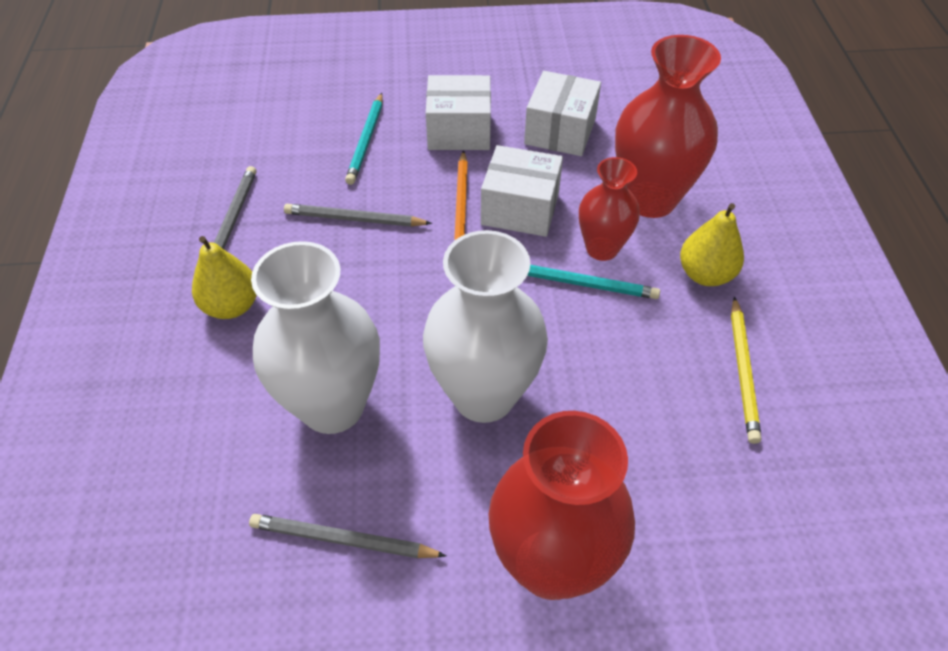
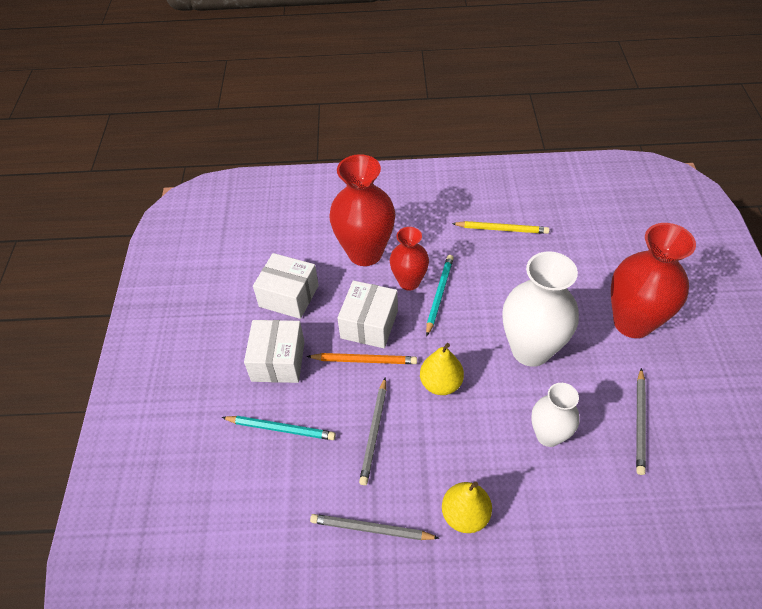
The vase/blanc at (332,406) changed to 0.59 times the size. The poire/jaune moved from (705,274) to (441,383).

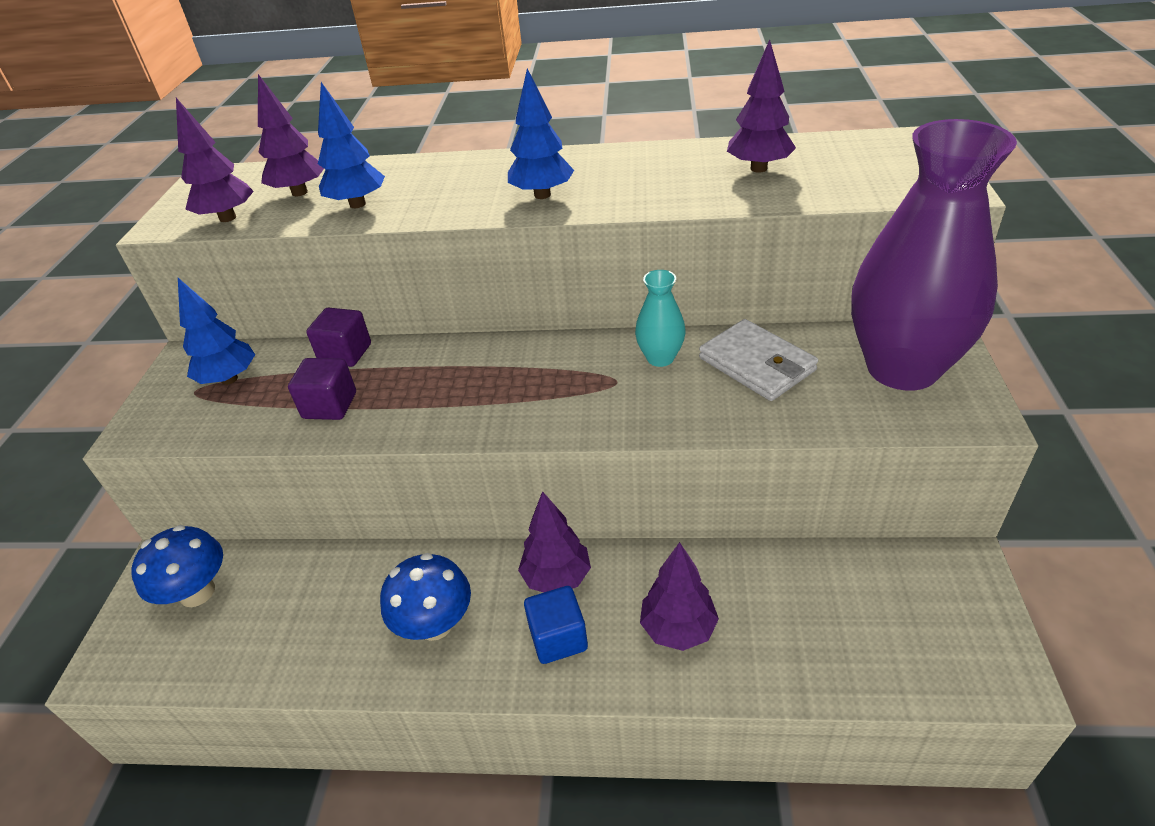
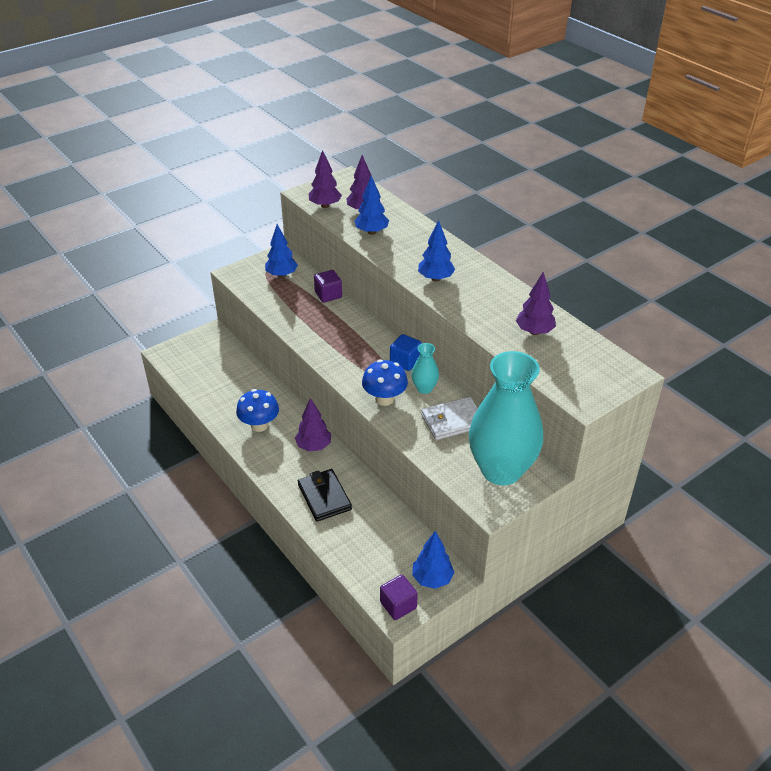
The champignon/bleu moved from (197,592) to (384,399). The cube/violet moved from (330,405) to (398,605). The cube/bleu moved from (558,638) to (405,361). The arbre/violet at (678,629) was replaced by the portefeuille/noir at (324,497). The portefeuille/blanc at (757,364) turned 60 degrees clockwise. The vase/violet at (902,368) became the vase/turquoise at (501,470). The arbre/bleu at (432,579) appeared.

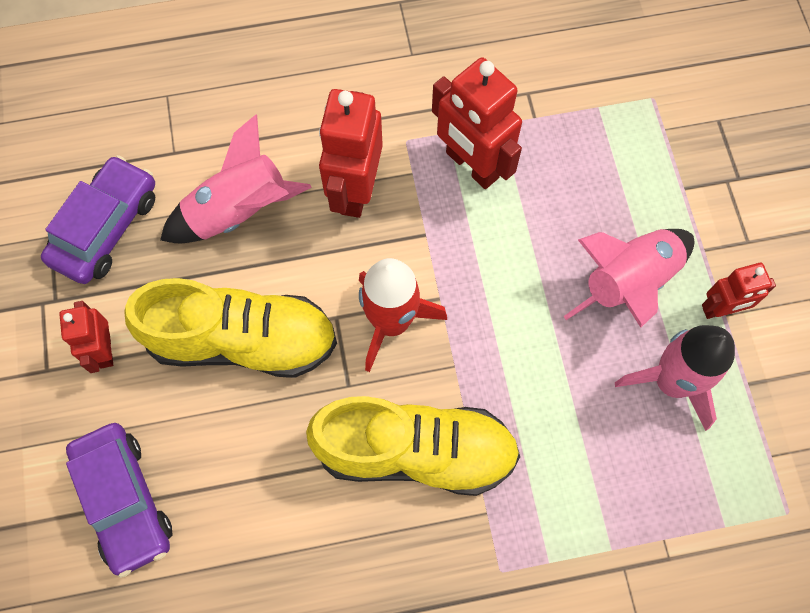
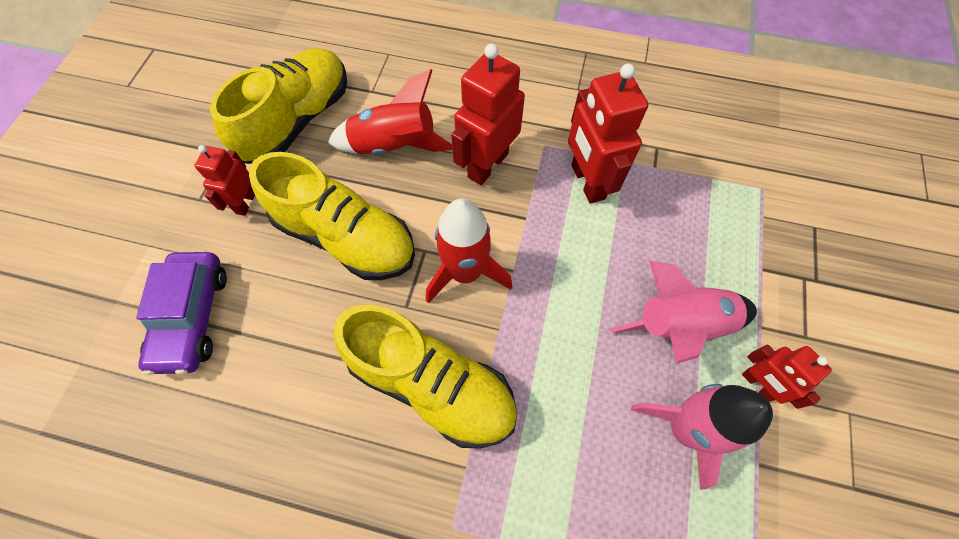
The voiture/violet at (106,227) was replaced by the chaussure/jaune at (297,121). The fusée/rose at (238,211) became the fusée/rouge at (394,146). The robot/rouge at (721,309) turned 45 degrees clockwise.

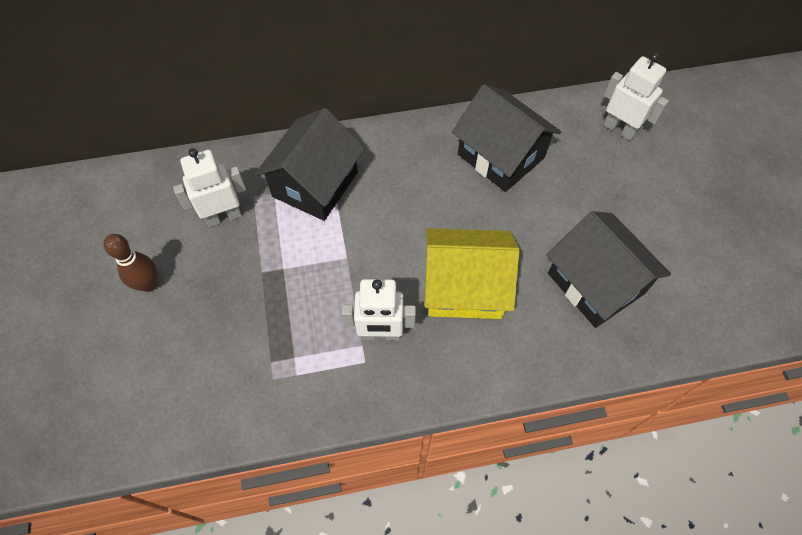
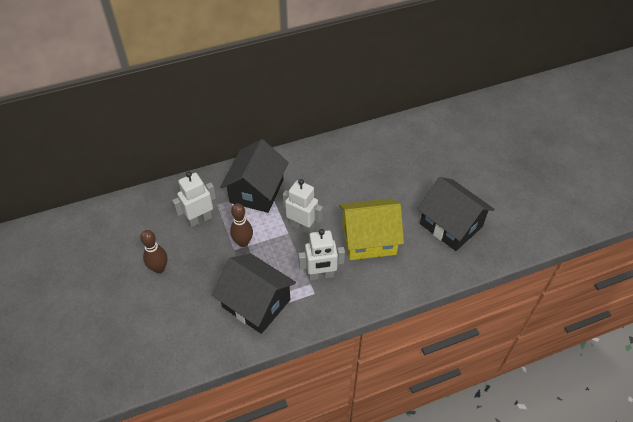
The maison/noir moved from (500,156) to (256,303). The robot/blanc moved from (619,129) to (302,227). The quille/marron at (243,242) appeared.

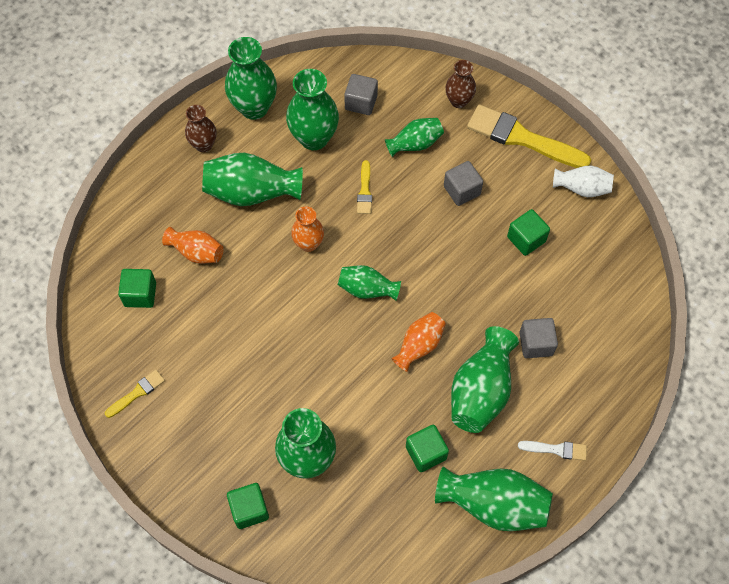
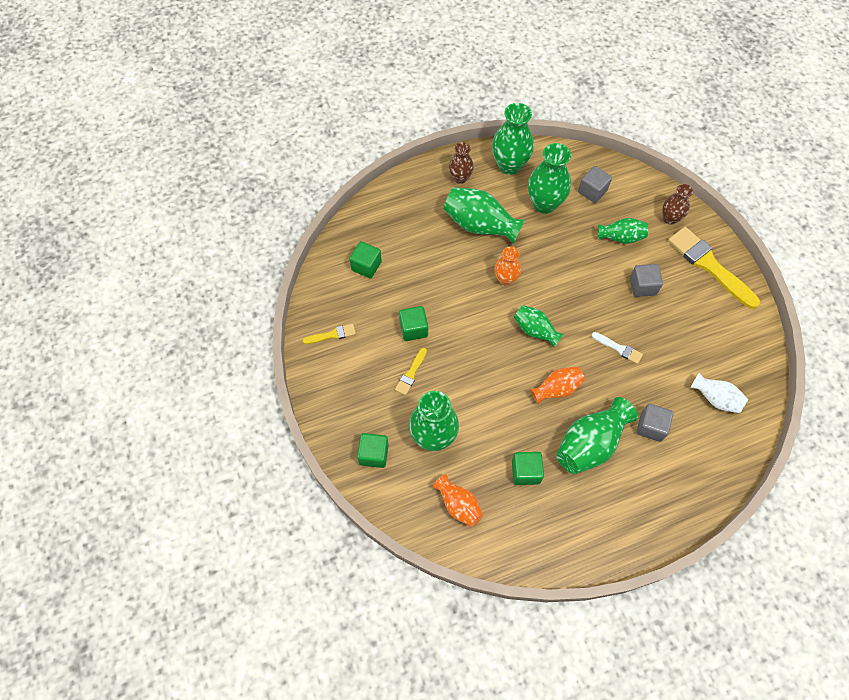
The vase/orange moved from (196,252) to (458,504). The pinceau/jaune moved from (365,191) to (411,373). The vase/vert at (493,504) disappeared. The cube/vert moved from (526,239) to (413,329). The pinceau/blanc moved from (556,449) to (619,348). The vase/blanc moved from (582,188) to (715,398).

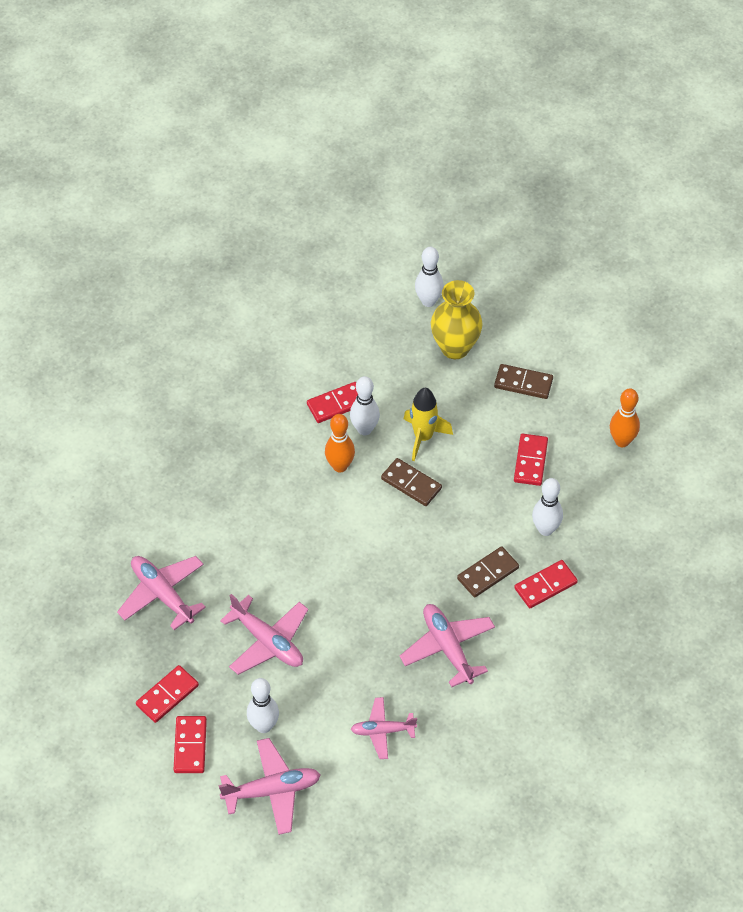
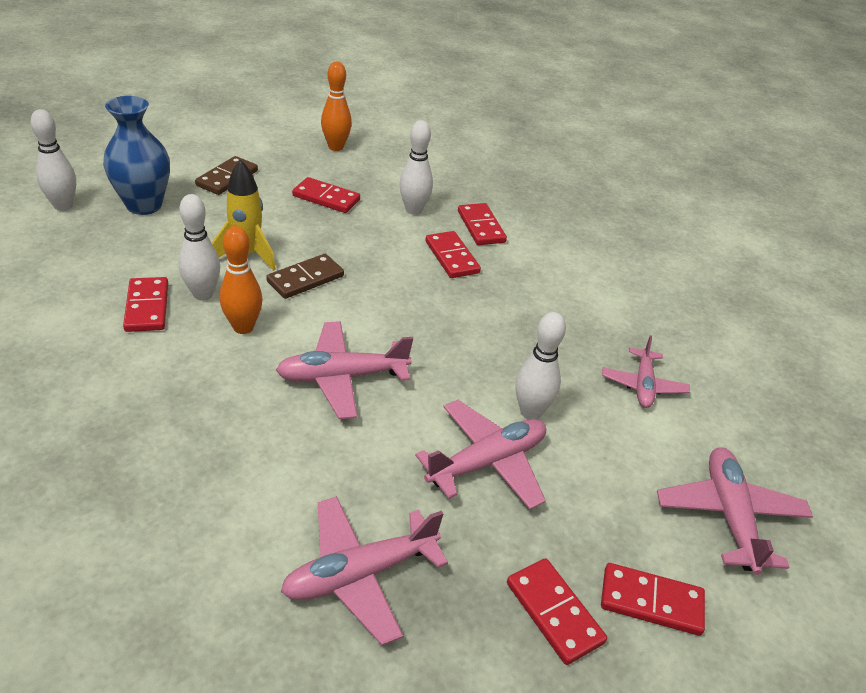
The quille/blanc moved from (264,726) to (530,412). The avion/rose moved from (448,648) to (342,377). The vase/jaune at (455,348) became the vase/bleu at (144,205). The domino/marron at (488,573) became the domino/rouge at (452,257).

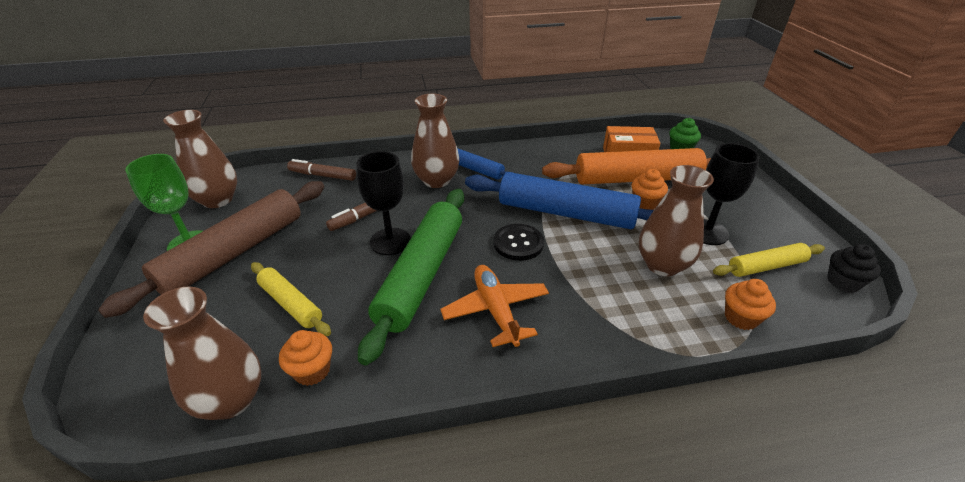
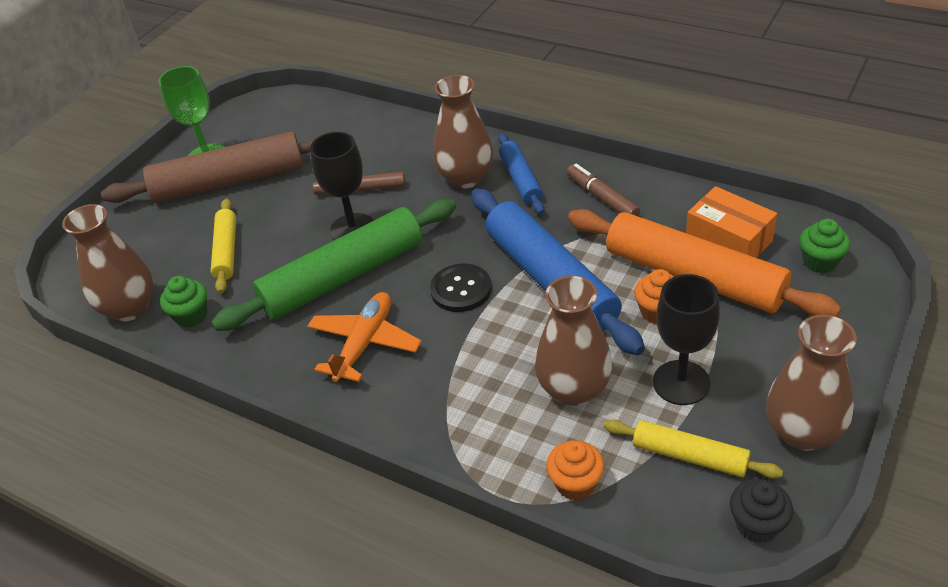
The vase/marron moved from (218,200) to (802,432). The muffin/orange at (312,371) became the muffin/vert at (191,316). The feutre/marron moved from (322,175) to (602,197).

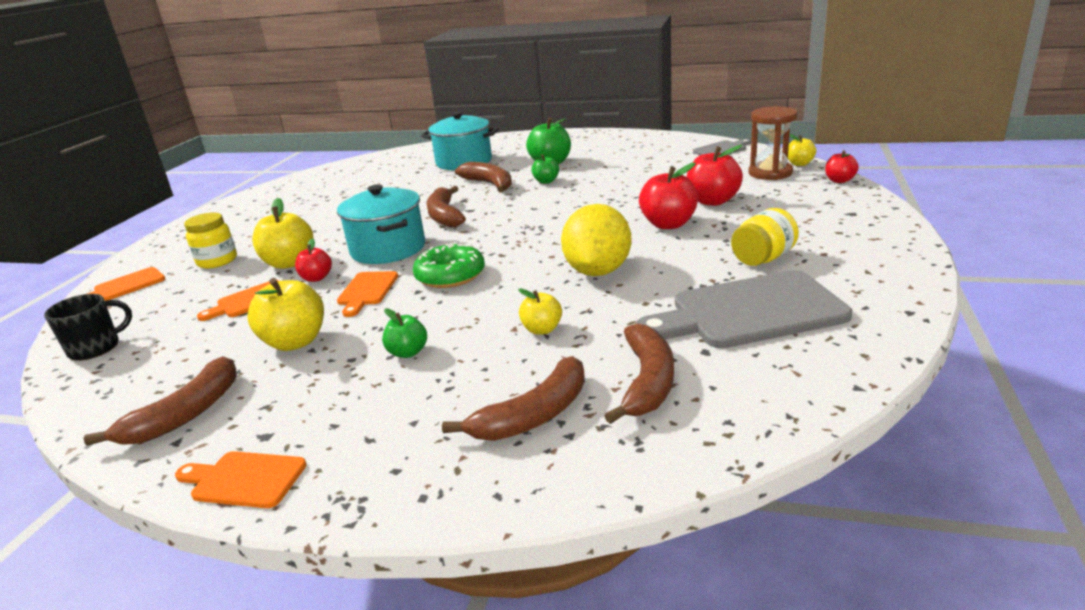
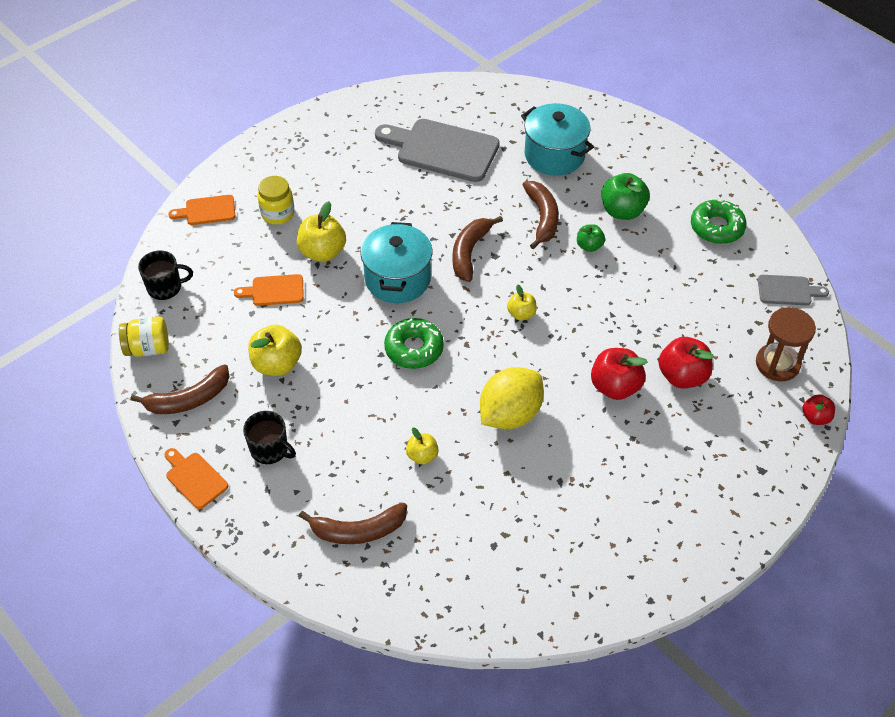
The pomme/rouge at (316,278) disappeared. The planche à découper/orange at (367,291) disappeared. The pomme/vert at (408,352) disappeared. The banane/marron at (647,382) disappeared. The planche à découper/gris moved from (749,312) to (442,150). The bocal/jaune moved from (763,258) to (148,348). The pomme/jaune moved from (799,164) to (521,314). The tasse/noir at (270,449) appeared. The beignet/vert at (717,227) appeared.

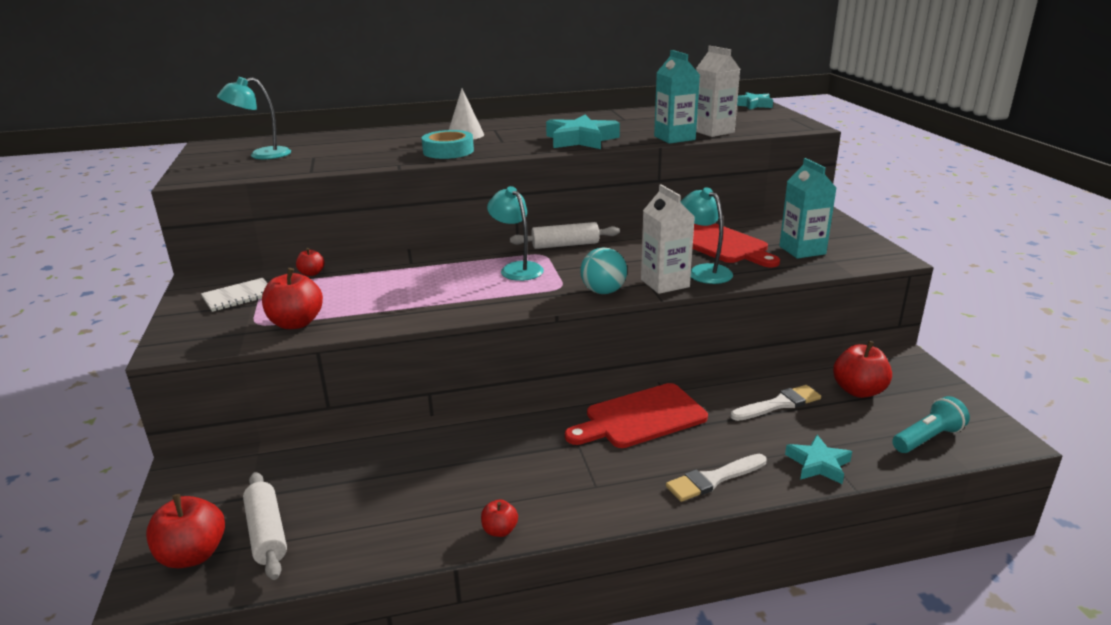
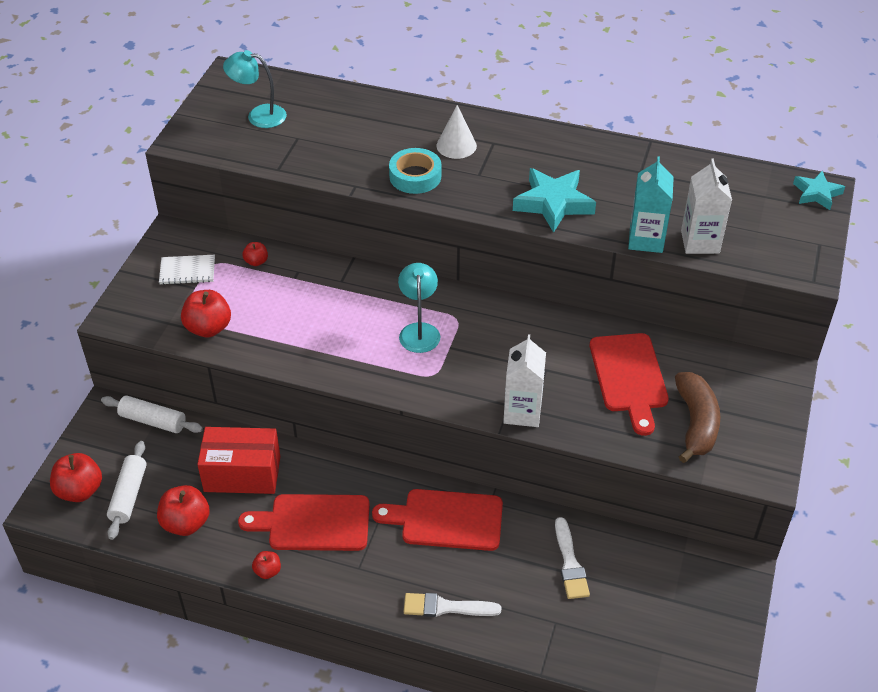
The rouleau à pâtisserie/blanc moved from (565,245) to (153,421). The balle/turquoise at (603,291) disappeared. The lampe/turquoise at (704,271) disappeared. The pinceau/blanc at (779,404) turned 75 degrees clockwise. The brique de lait/turquoise at (802,250) was replaced by the banane/marron at (696,423). The étoile/turquoise at (818,464) disappeared. The pomme/rouge moved from (858,391) to (186,523). The lampe de poche/turquoise at (927,438) disappeared. The boîte/rouge at (242,474) appeared. The planche à découper/rouge at (313,523) appeared.

